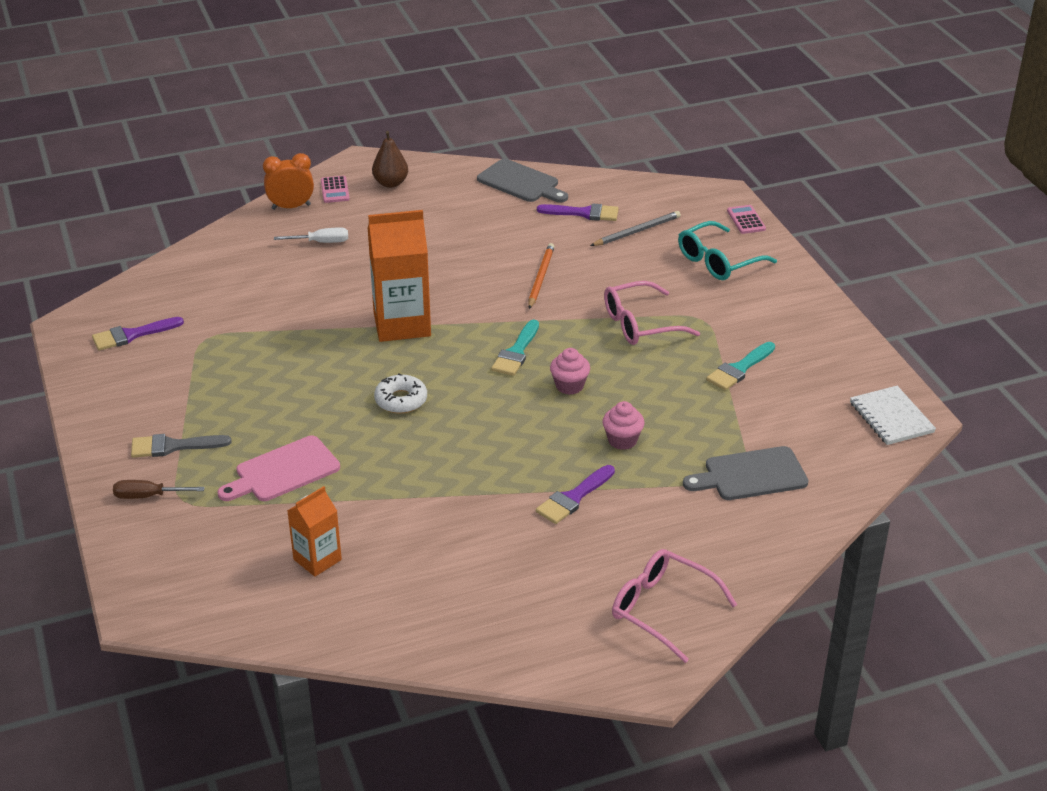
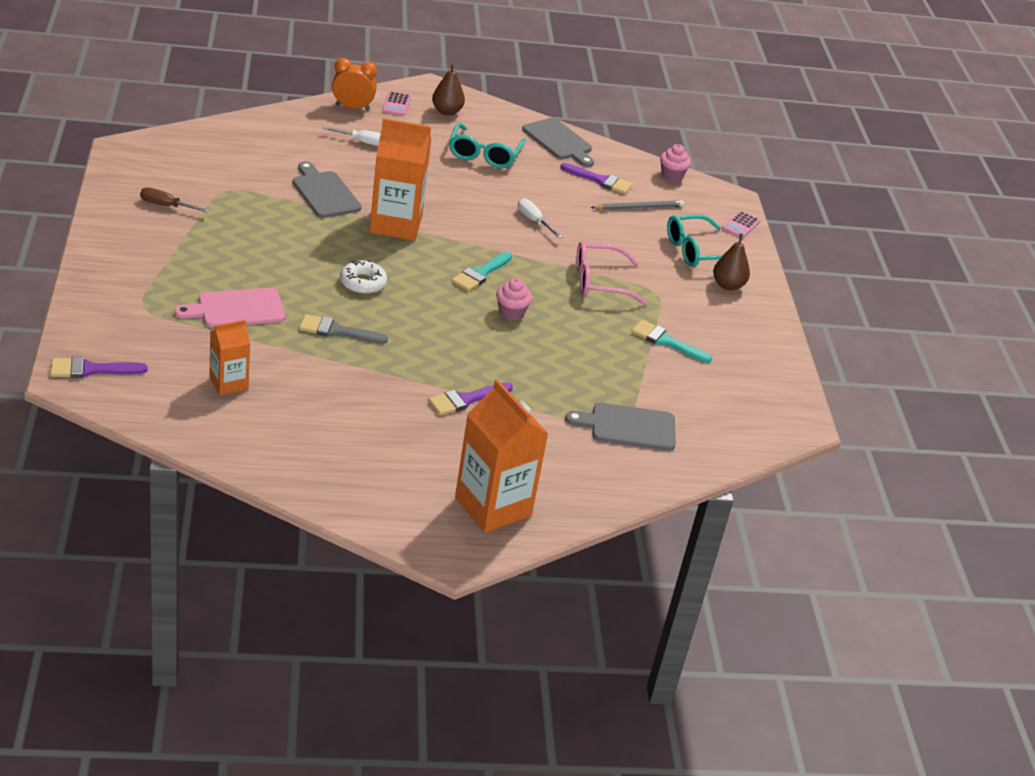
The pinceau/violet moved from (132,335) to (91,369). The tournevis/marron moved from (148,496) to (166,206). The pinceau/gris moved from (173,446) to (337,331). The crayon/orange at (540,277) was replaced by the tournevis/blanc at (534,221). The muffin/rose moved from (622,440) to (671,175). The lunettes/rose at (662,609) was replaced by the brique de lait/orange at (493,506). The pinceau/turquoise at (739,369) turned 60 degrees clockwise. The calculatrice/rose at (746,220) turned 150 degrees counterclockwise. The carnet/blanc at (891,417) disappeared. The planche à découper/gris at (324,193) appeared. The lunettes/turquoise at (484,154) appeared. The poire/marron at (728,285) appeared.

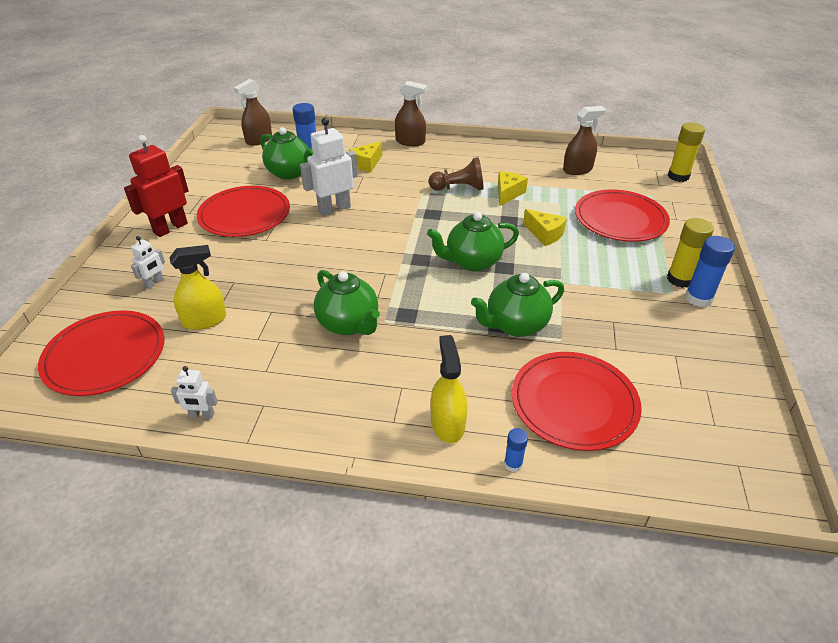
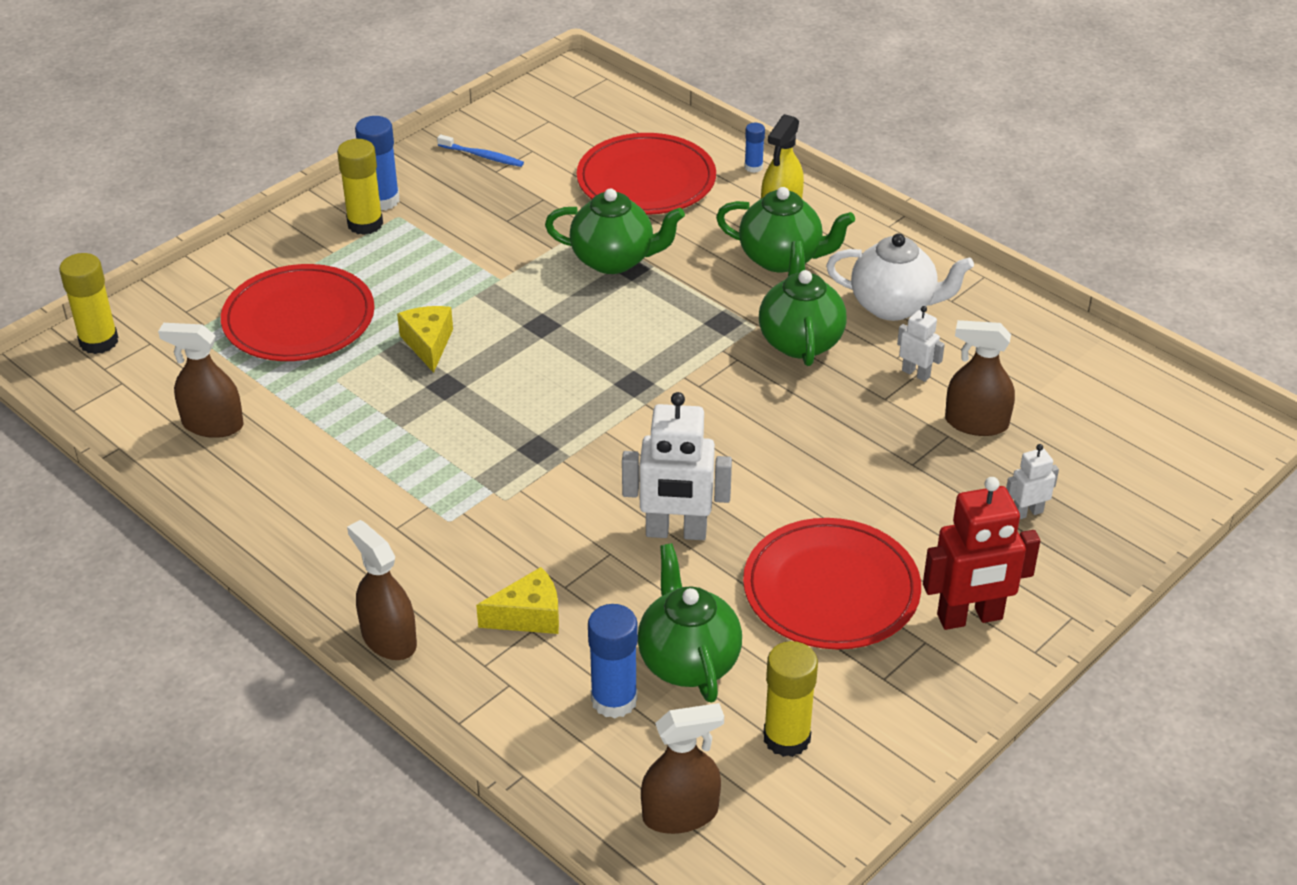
The assiette/rouge at (105,355) disappeared. The vaporisateur/jaune at (204,320) became the vaporisateur/marron at (976,423). The robot/blanc moved from (202,415) to (916,373). The théière/vert moved from (472,262) to (782,259). The pion/marron at (458,188) disappeared. The fromage/jaune at (508,193) disappeared. The brosse à dents/bleu at (482,156) appeared. The bâton de colle/jaune at (786,738) appeared. The théière/blanc at (894,306) appeared.

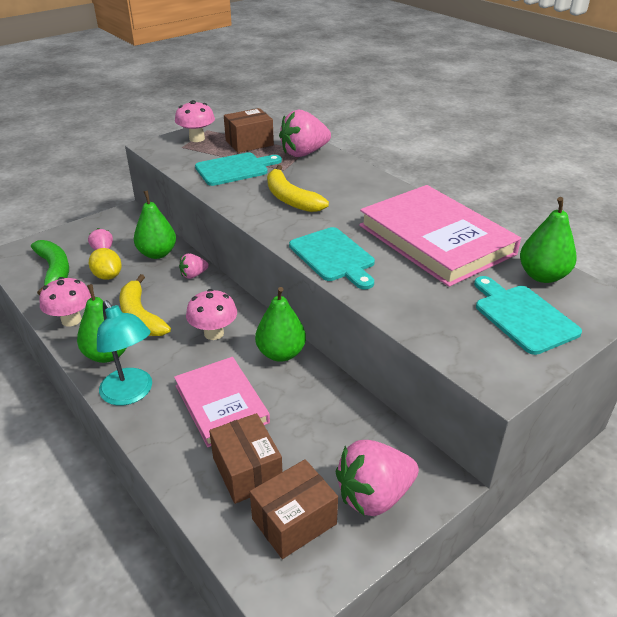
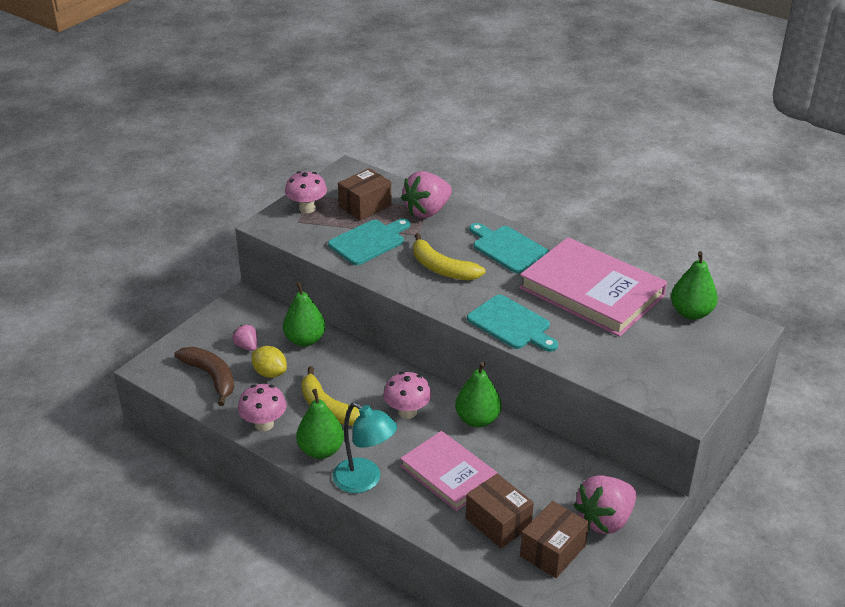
The banane/vert at (54,270) became the banane/marron at (211,377). The fraise/rose at (193,275) disappeared. The planche à découper/turquoise moved from (522,316) to (508,248).

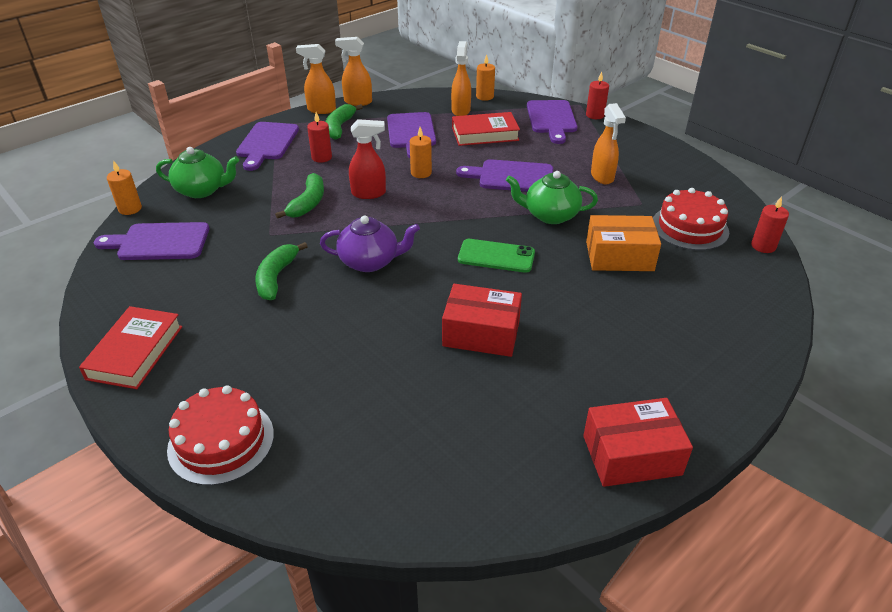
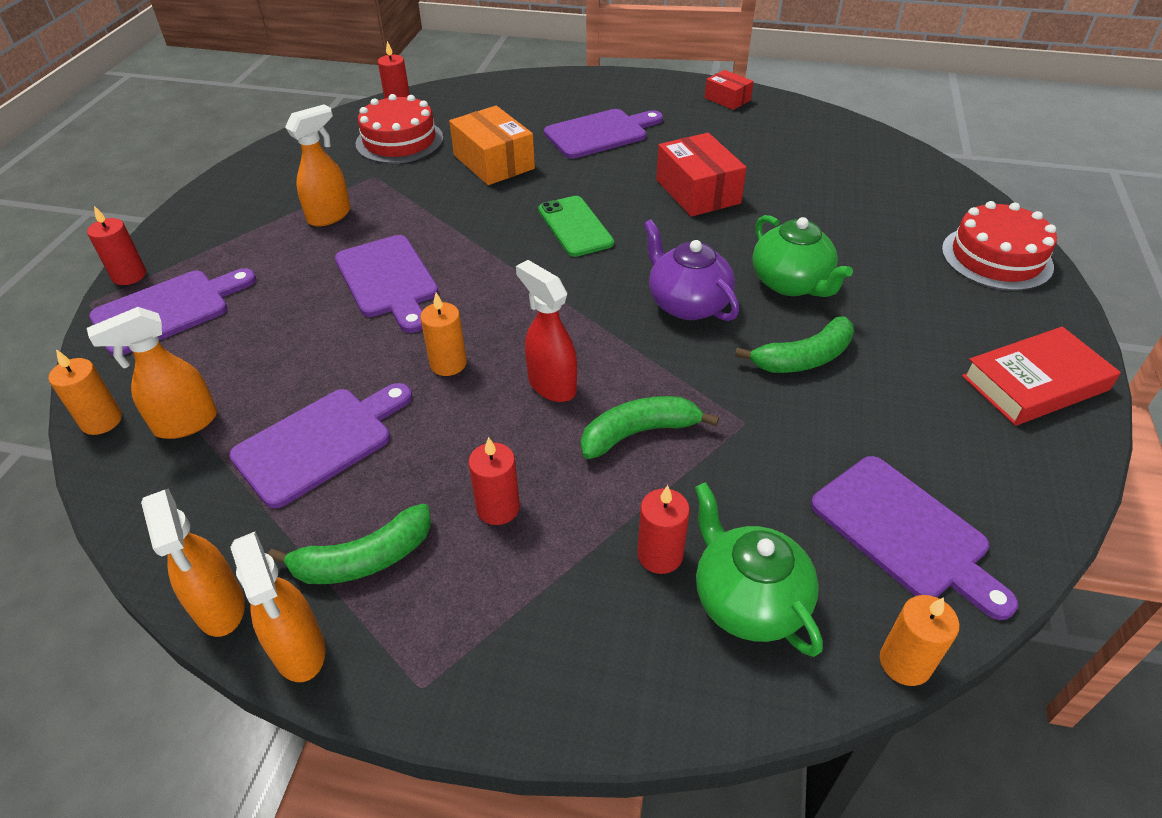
The planche à découper/violet moved from (267,143) to (600,133). The livre/rouge at (485,134) disappeared. The théière/vert moved from (550,215) to (791,283). The boîte/rouge at (631,455) changed to 0.58 times the size. The bougie/rouge at (660,555) appeared.

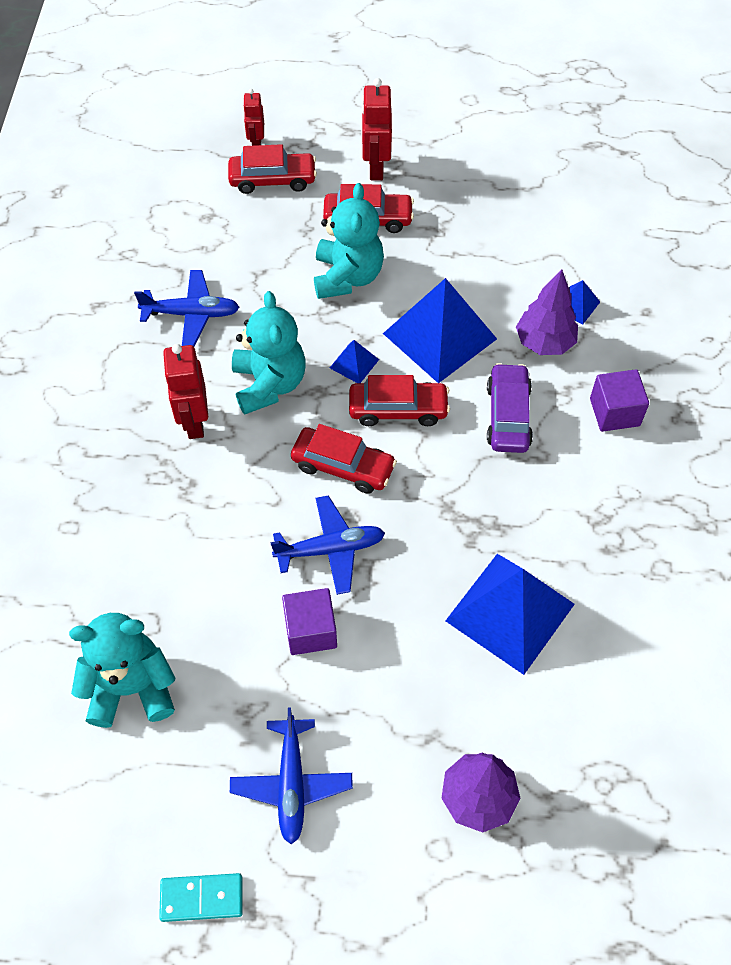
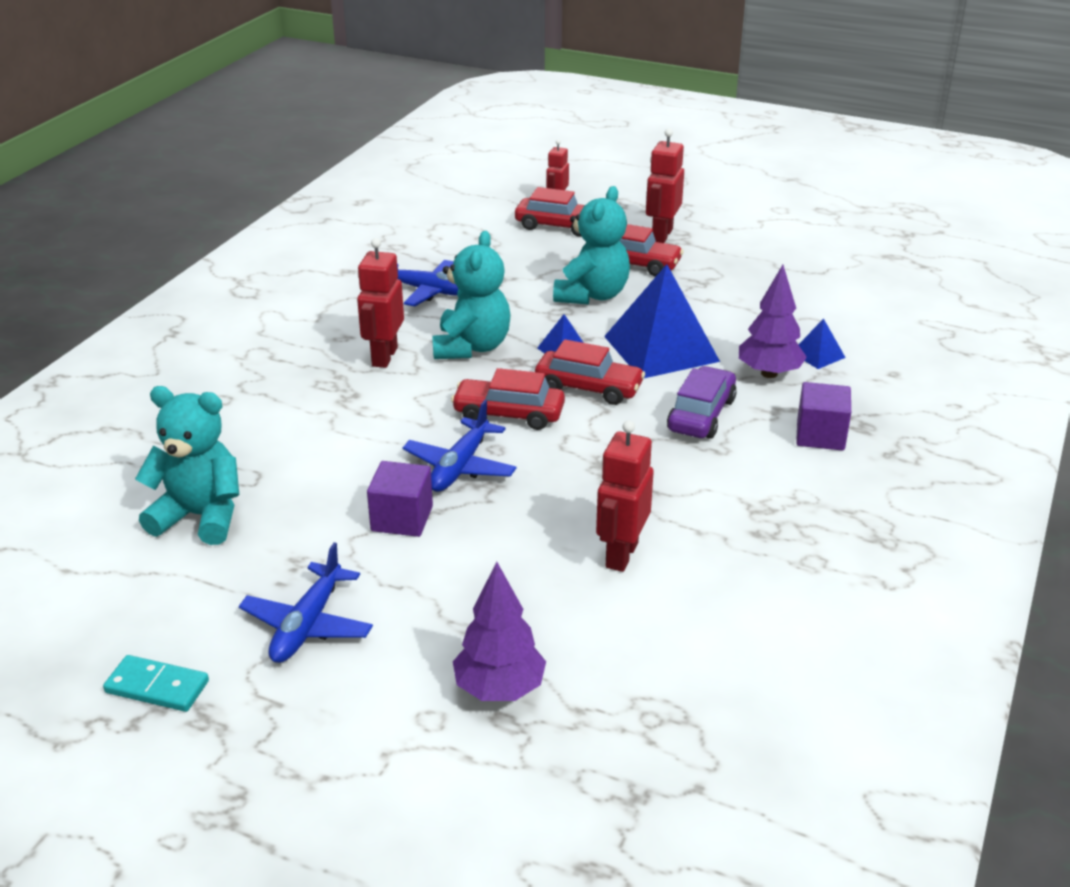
The avion/bleu at (331,549) turned 105 degrees clockwise. The voiture/rouge at (343,466) turned 150 degrees clockwise. The pyramide/bleu at (510,612) was replaced by the robot/rouge at (621,555).

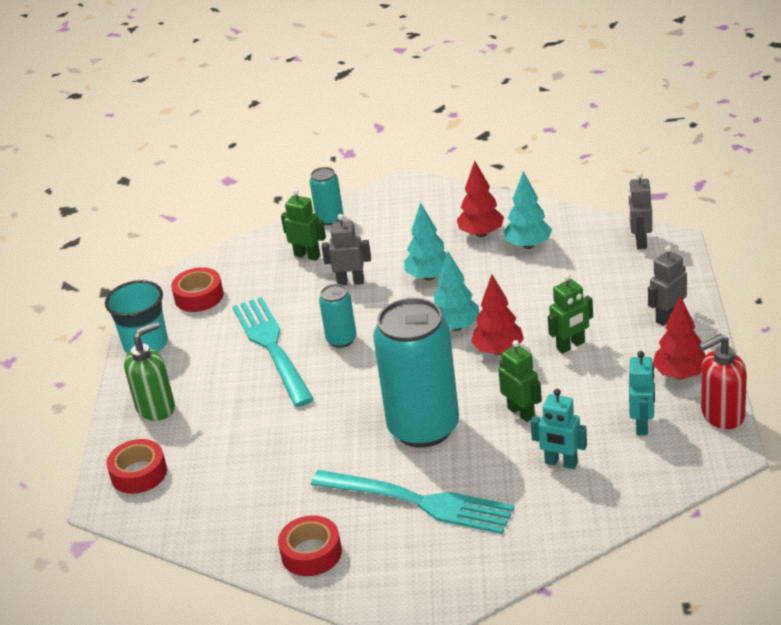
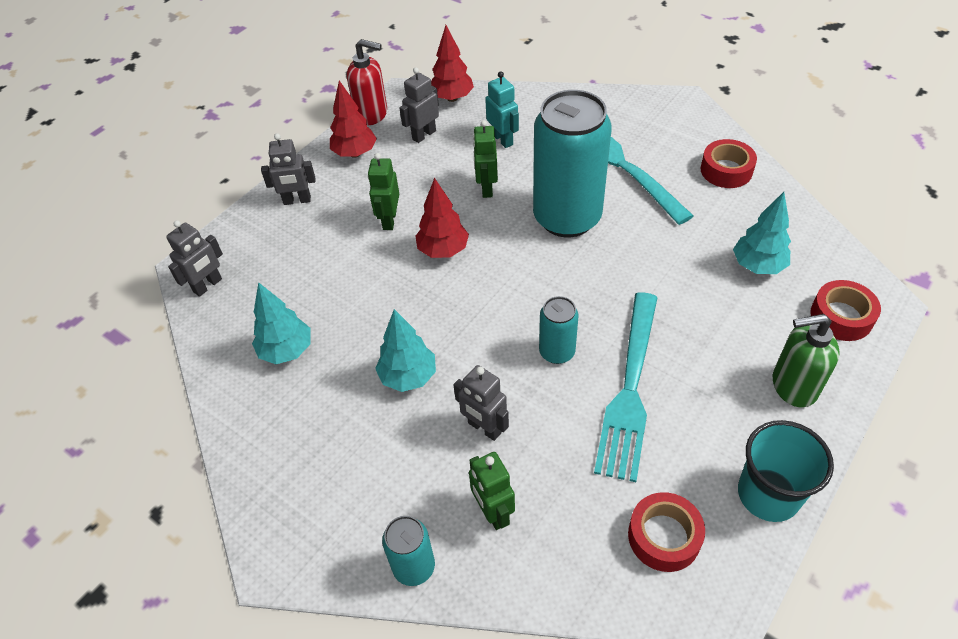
The arbre/turquoise moved from (456,327) to (757,266). The arbre/rouge moved from (481,233) to (452,98). The robot/vert at (571,346) turned 90 degrees counterclockwise. The robot/turquoise at (642,425) became the robot/gris at (424,135).

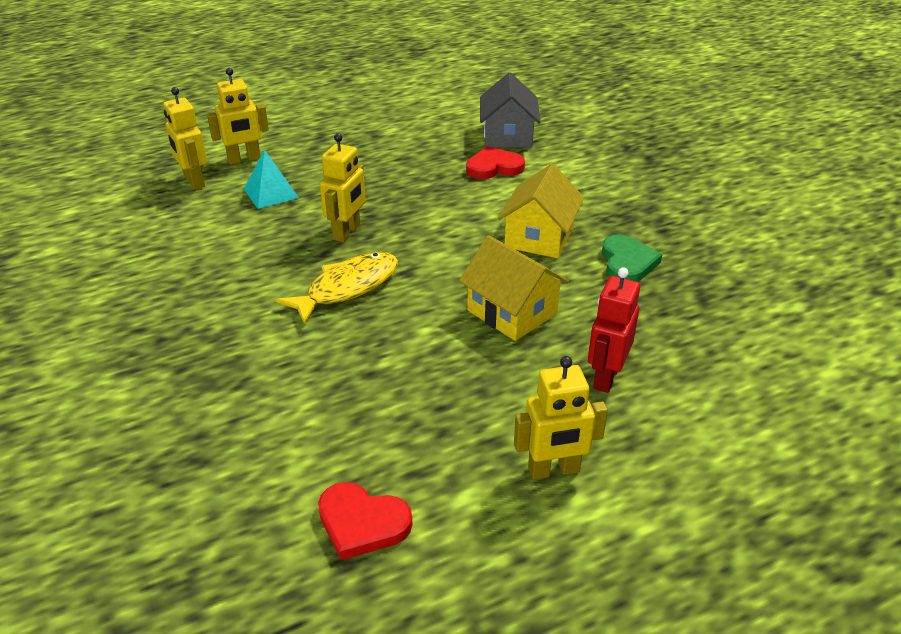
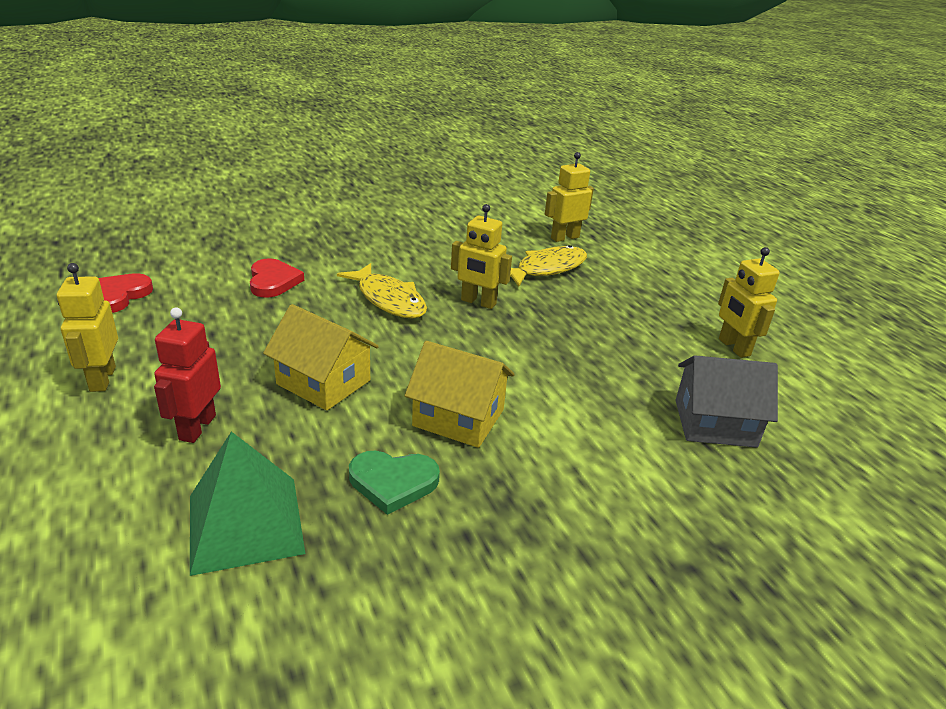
The robot/jaune moved from (244,159) to (733,347). The pyramide/turquoise at (271,193) was replaced by the poisson/jaune at (547,269). The maison/jaune at (512,312) turned 75 degrees clockwise. The cœur/rouge moved from (494,167) to (273,281). The robot/rouge at (606,377) turned 105 degrees counterclockwise. The pyramide/vert at (246,524) appeared.

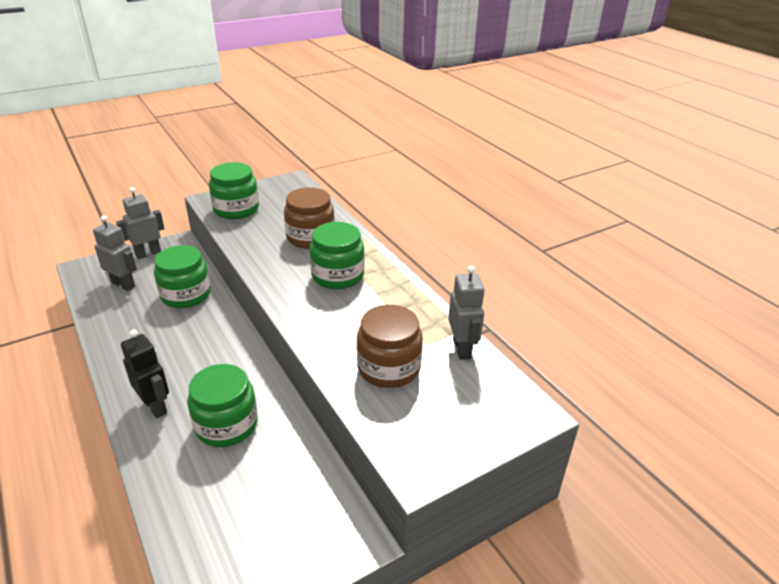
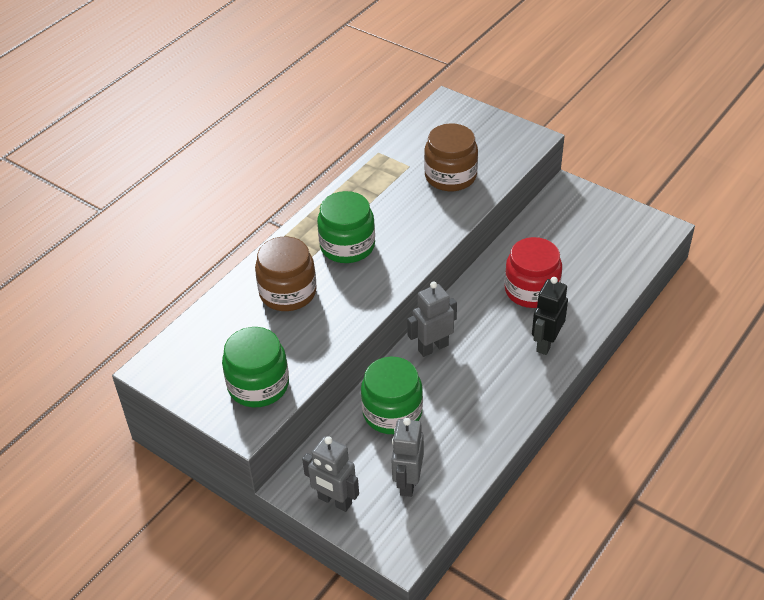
The bocal/vert at (226,425) became the bocal/rouge at (531,290). The robot/gris moved from (462,349) to (433,347).

